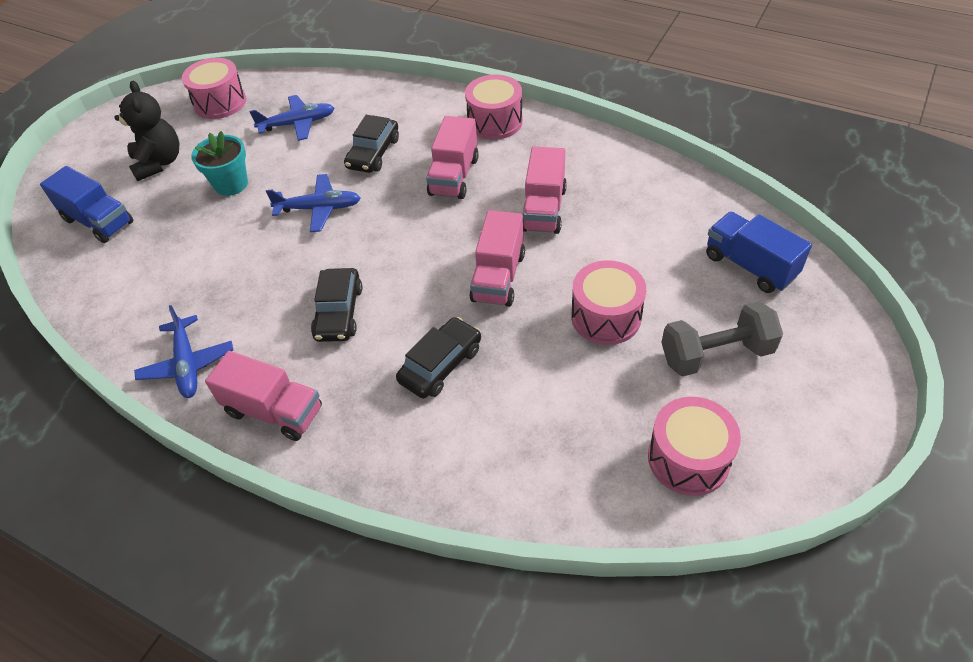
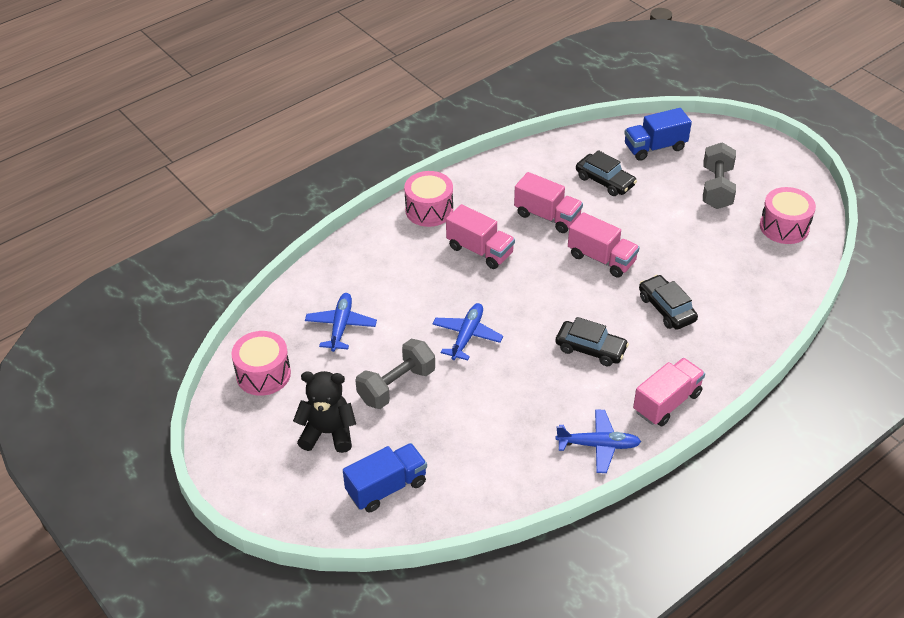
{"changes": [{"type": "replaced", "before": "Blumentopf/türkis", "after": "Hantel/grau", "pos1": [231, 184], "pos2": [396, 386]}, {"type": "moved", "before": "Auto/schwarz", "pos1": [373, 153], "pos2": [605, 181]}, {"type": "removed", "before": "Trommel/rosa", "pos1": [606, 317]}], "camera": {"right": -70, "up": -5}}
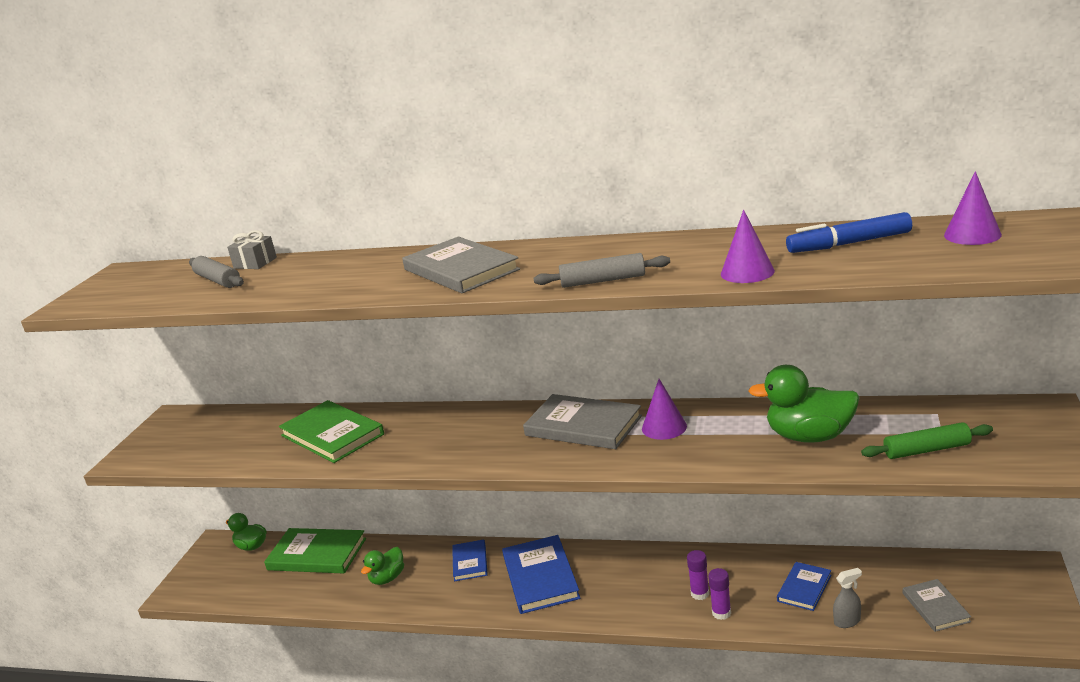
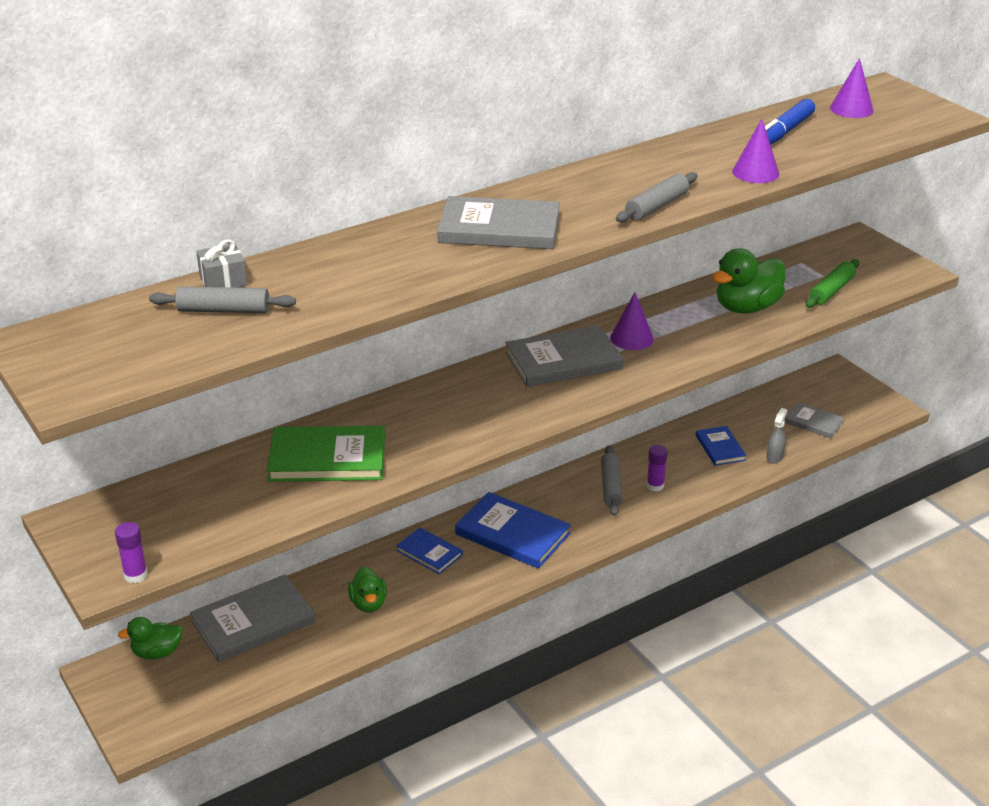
{"changes": [{"type": "moved", "before": "Klebestift/lila", "pos1": [721, 613], "pos2": [135, 575]}, {"type": "recoloured", "before": "Buch/grün", "after": "Buch/grau", "pos1": [317, 554], "pos2": [253, 622]}, {"type": "added", "after": "Nudelholz/grau", "pos2": [611, 486]}], "camera": {"right": -50, "up": 10}}
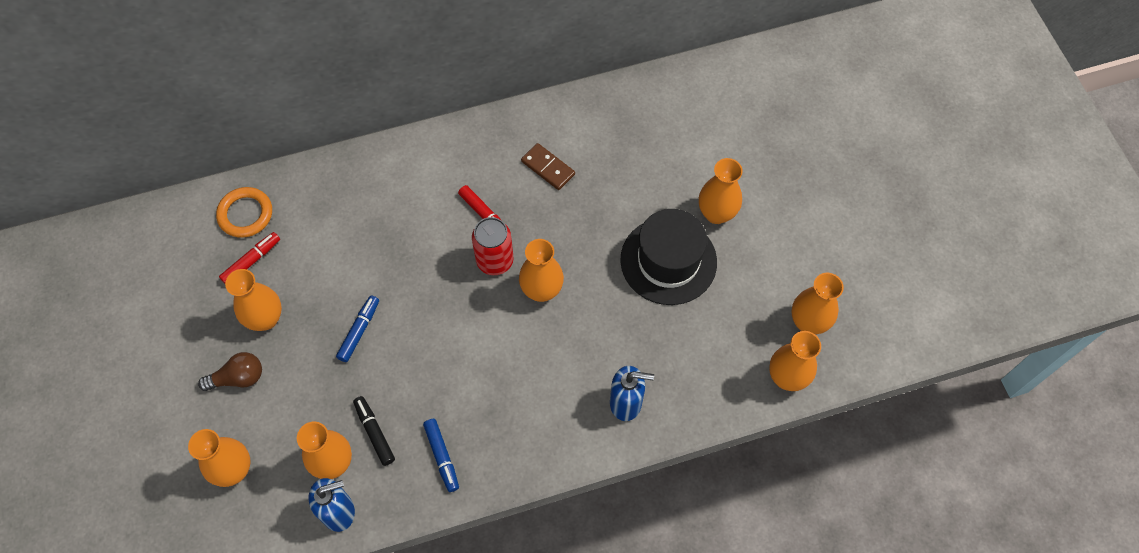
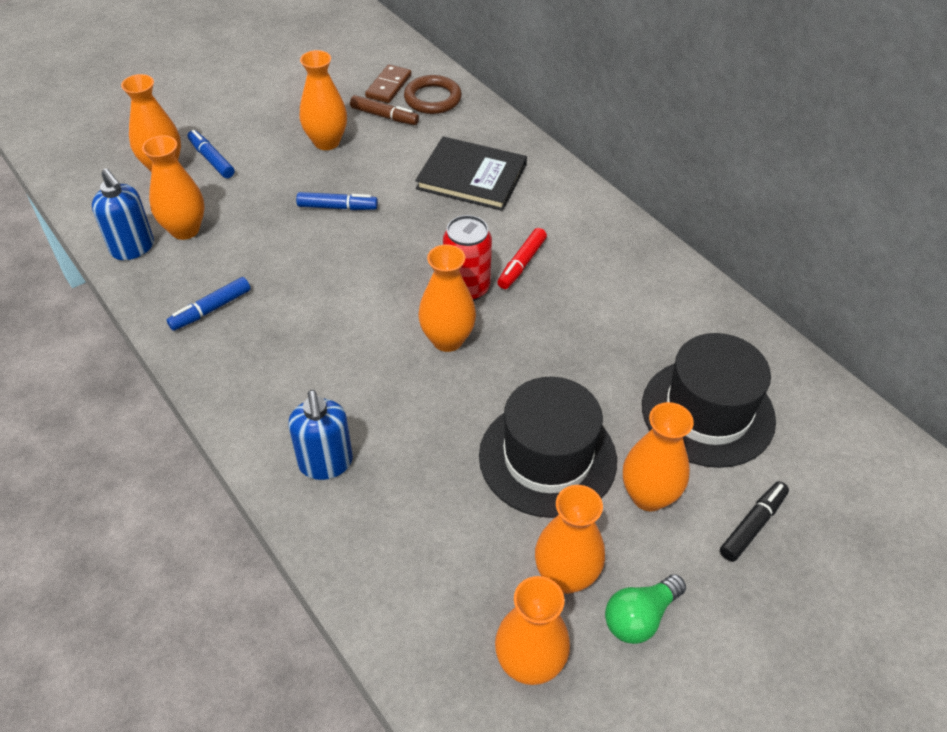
{"changes": [{"type": "added", "after": "Filzstift/blau", "pos2": [211, 159]}, {"type": "recoloured", "before": "Filzstift/rot", "after": "Filzstift/braun", "pos1": [251, 261], "pos2": [384, 116]}, {"type": "moved", "before": "Dominostein/braun", "pos1": [548, 168], "pos2": [388, 86]}, {"type": "recoloured", "before": "Ring/orange", "after": "Ring/braun", "pos1": [245, 214], "pos2": [432, 98]}, {"type": "added", "after": "Buch/schwarz", "pos2": [472, 176]}, {"type": "moved", "before": "Vase/orange", "pos1": [787, 377], "pos2": [565, 576]}, {"type": "added", "after": "Glühbirne/grün", "pos2": [640, 617]}, {"type": "added", "after": "Hut/schwarz", "pos2": [707, 412]}, {"type": "moved", "before": "Filzstift/schwarz", "pos1": [374, 432], "pos2": [753, 525]}, {"type": "removed", "before": "Glühbirne/braun", "pos1": [238, 378]}], "camera": {"right": 70, "up": -15}}
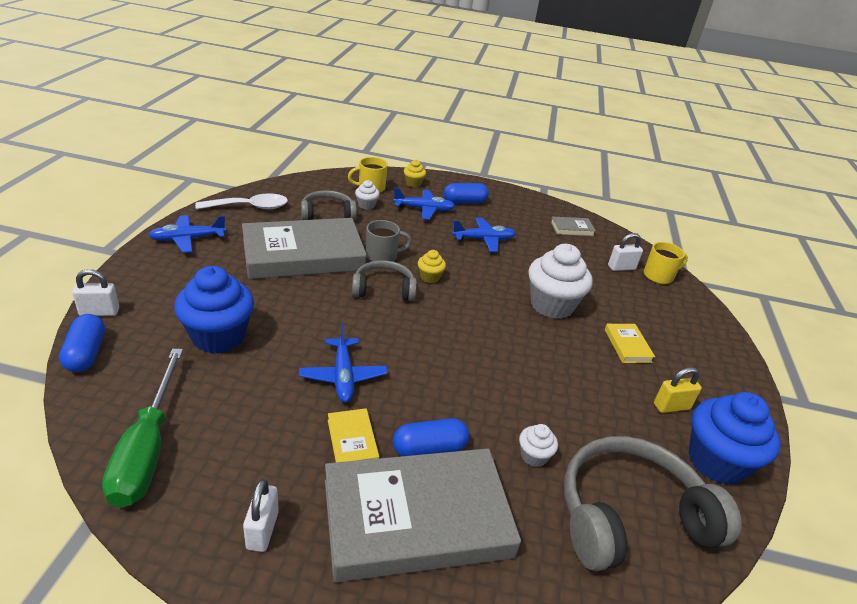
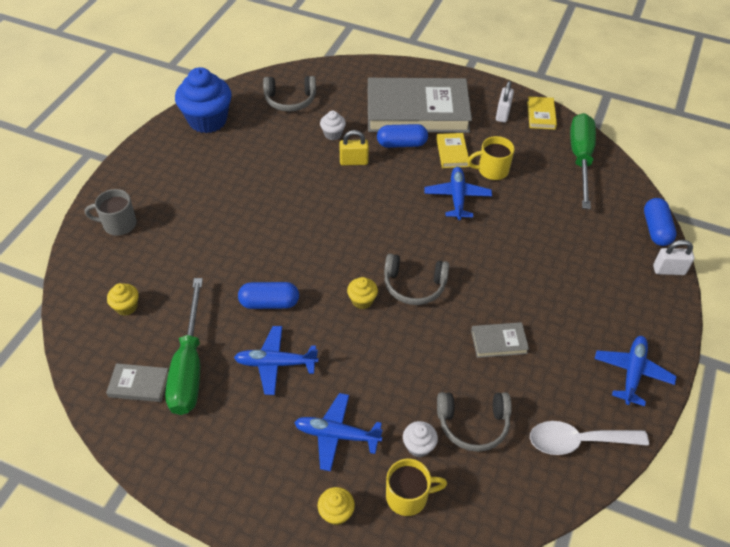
{"changes": [{"type": "moved", "before": "Tasse/grau", "pos1": [382, 256], "pos2": [118, 224]}, {"type": "replaced", "before": "Vorhängeschloss/weiß", "after": "Muffin/gelb", "pos1": [621, 267], "pos2": [126, 307]}, {"type": "added", "after": "Schraubenzieher/grün", "pos2": [189, 366]}, {"type": "moved", "before": "Kapsel/blau", "pos1": [464, 202], "pos2": [269, 303]}, {"type": "resized", "before": "Kopfhörer/grau", "pos1": [630, 516], "pos2": [290, 100], "scale": 0.57}, {"type": "moved", "before": "Vorhängeschloss/gelb", "pos1": [671, 406], "pos2": [354, 161]}, {"type": "moved", "before": "Tasse/gelb", "pos1": [659, 276], "pos2": [492, 170]}, {"type": "resized", "before": "Buch/grau", "pos1": [303, 254], "pos2": [499, 342], "scale": 0.4}, {"type": "moved", "before": "Buch/gelb", "pos1": [627, 346], "pos2": [541, 115]}, {"type": "turned", "before": "Flugzeug/blau", "pos1": [188, 239], "pos2": [632, 372], "turn": -60}, {"type": "removed", "before": "Muffin/blau", "pos1": [218, 336]}, {"type": "removed", "before": "Muffin/weiß", "pos1": [551, 305]}], "camera": {"right": -165, "up": 15}}
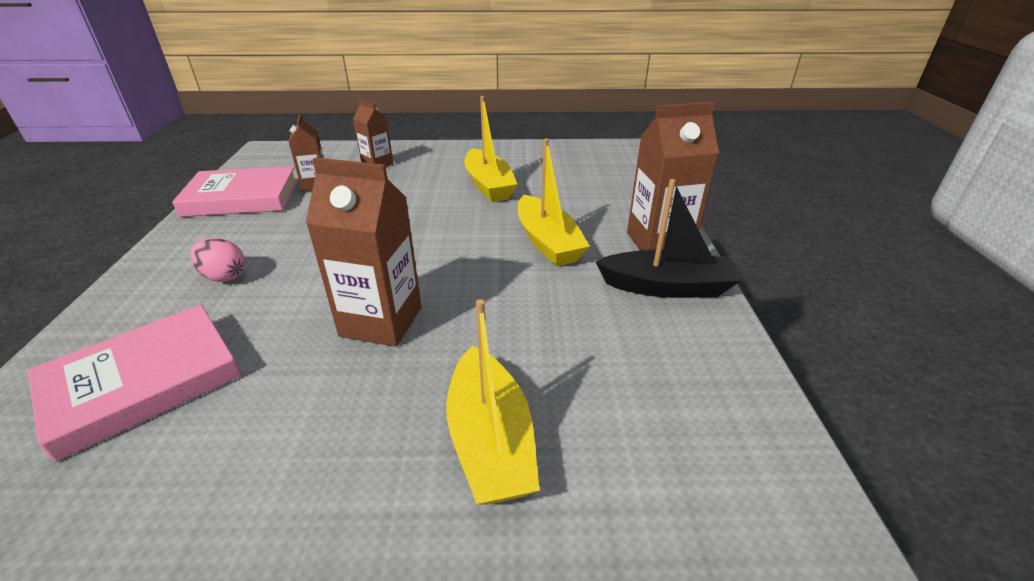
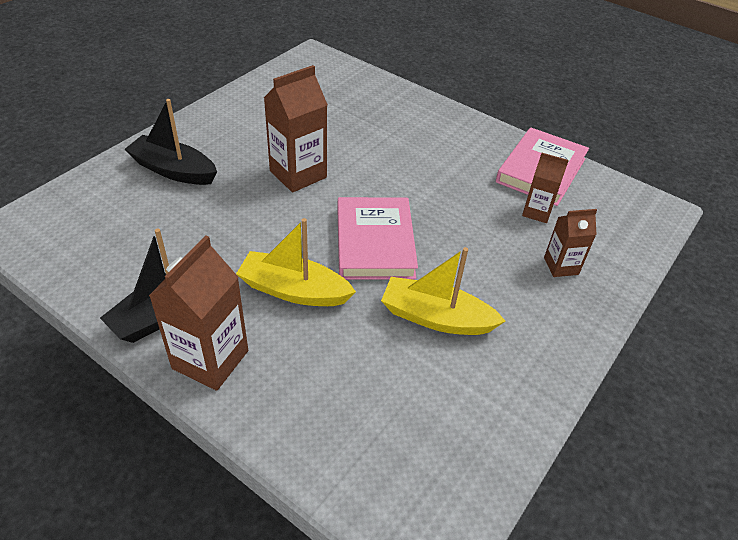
{"changes": [{"type": "recoloured", "before": "Boot/gelb", "after": "Boot/schwarz", "pos1": [490, 440], "pos2": [174, 170]}, {"type": "moved", "before": "Buch/rosa", "pos1": [143, 382], "pos2": [375, 242]}, {"type": "removed", "before": "Ei/rosa", "pos1": [224, 276]}], "camera": {"right": 125, "up": 10}}
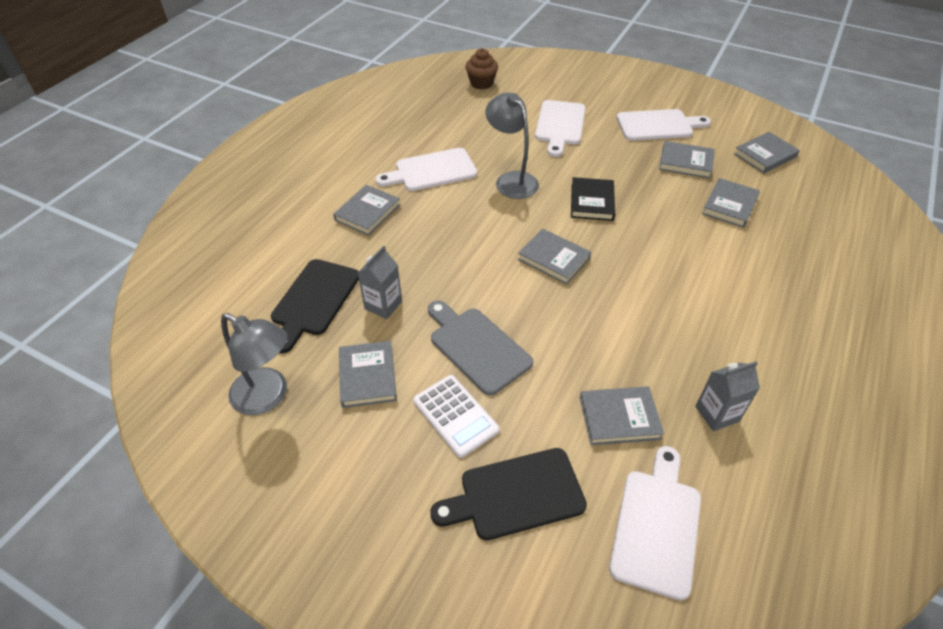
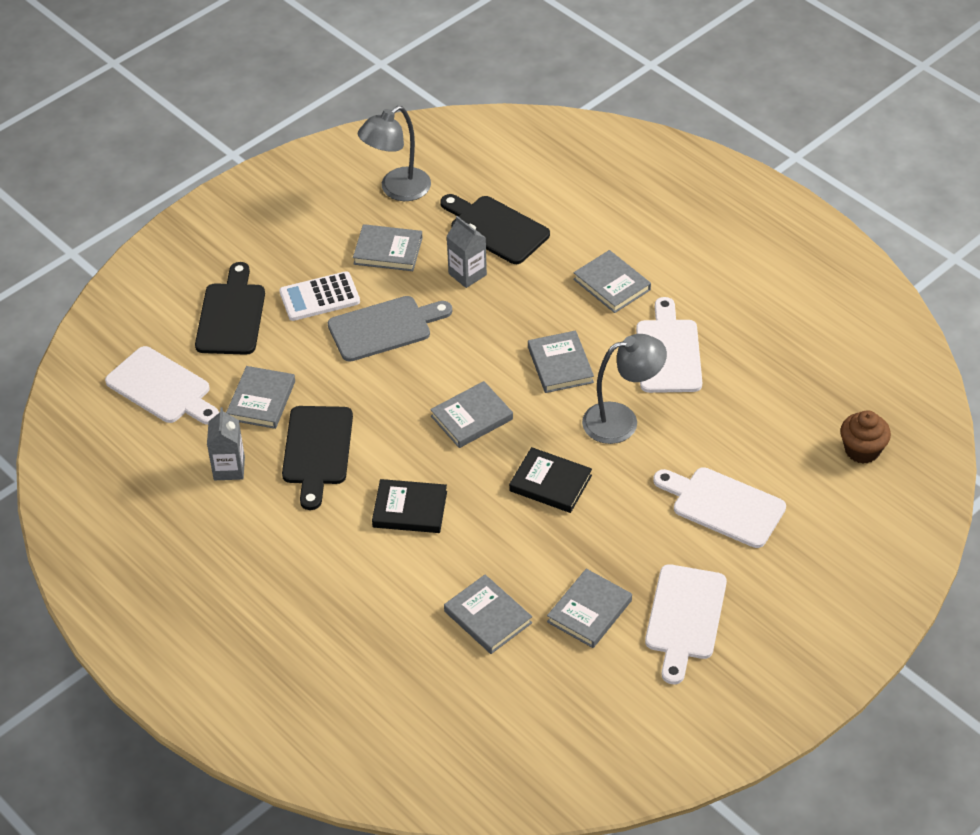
{"changes": [{"type": "added", "after": "Schneidebrett/schwarz", "pos2": [317, 451]}, {"type": "added", "after": "Buch/schwarz", "pos2": [410, 509]}, {"type": "moved", "before": "Buch/grau", "pos1": [765, 155], "pos2": [560, 365]}], "camera": {"right": 110, "up": 0}}
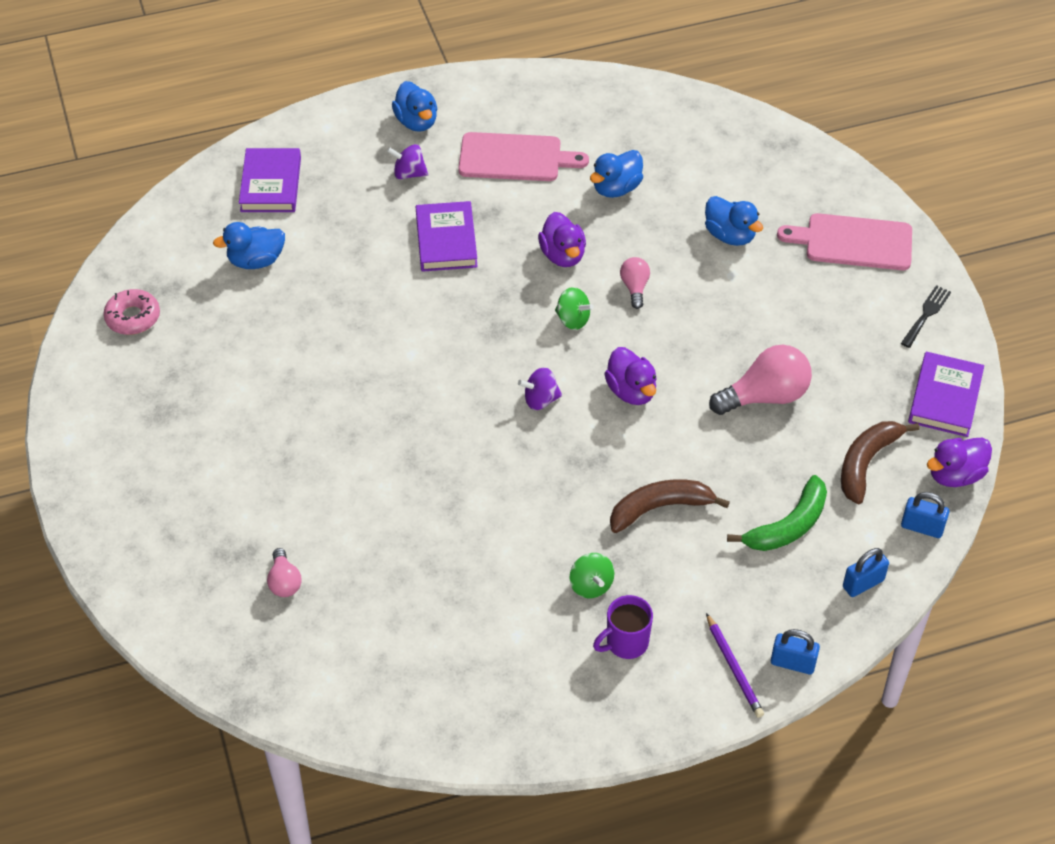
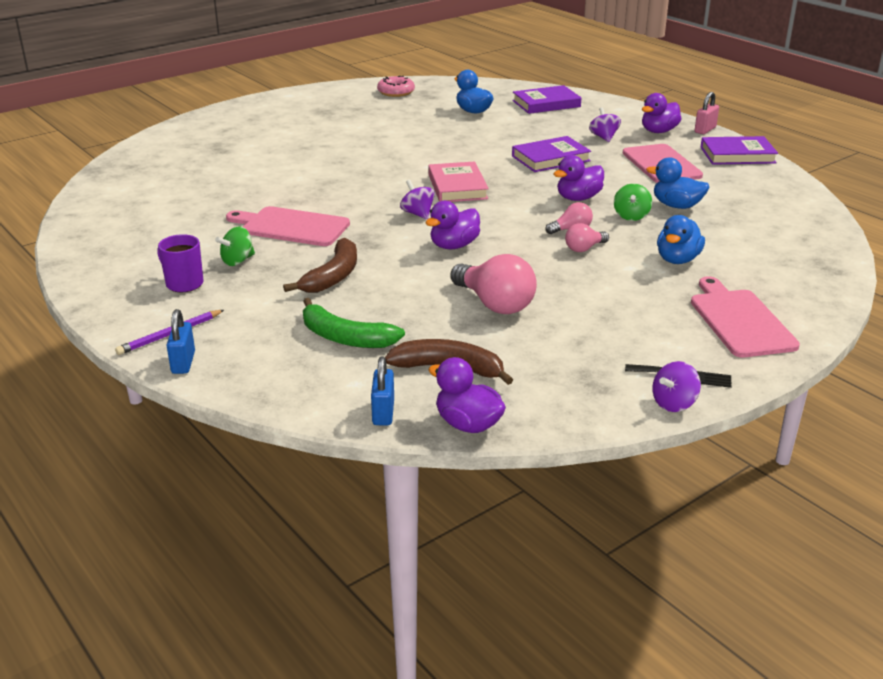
{"changes": [{"type": "added", "after": "Schneidebrett/rosa", "pos2": [291, 227]}, {"type": "turned", "before": "Banane/braun", "pos1": [659, 508], "pos2": [333, 276], "turn": 60}, {"type": "added", "after": "Buch/rosa", "pos2": [457, 187]}, {"type": "moved", "before": "Glühbirne/rosa", "pos1": [284, 582], "pos2": [584, 248]}, {"type": "moved", "before": "Kreisel/grün", "pos1": [573, 320], "pos2": [631, 216]}, {"type": "recoloured", "before": "Ente/blau", "after": "Ente/lila", "pos1": [416, 122], "pos2": [658, 131]}, {"type": "added", "after": "Kreisel/lila", "pos2": [674, 403]}, {"type": "added", "after": "Vorhängeschloss/rosa", "pos2": [705, 130]}, {"type": "moved", "before": "Buch/lila", "pos1": [945, 398], "pos2": [737, 155]}, {"type": "removed", "before": "Vorhängeschloss/blau", "pos1": [863, 584]}], "camera": {"right": 70, "up": -20}}
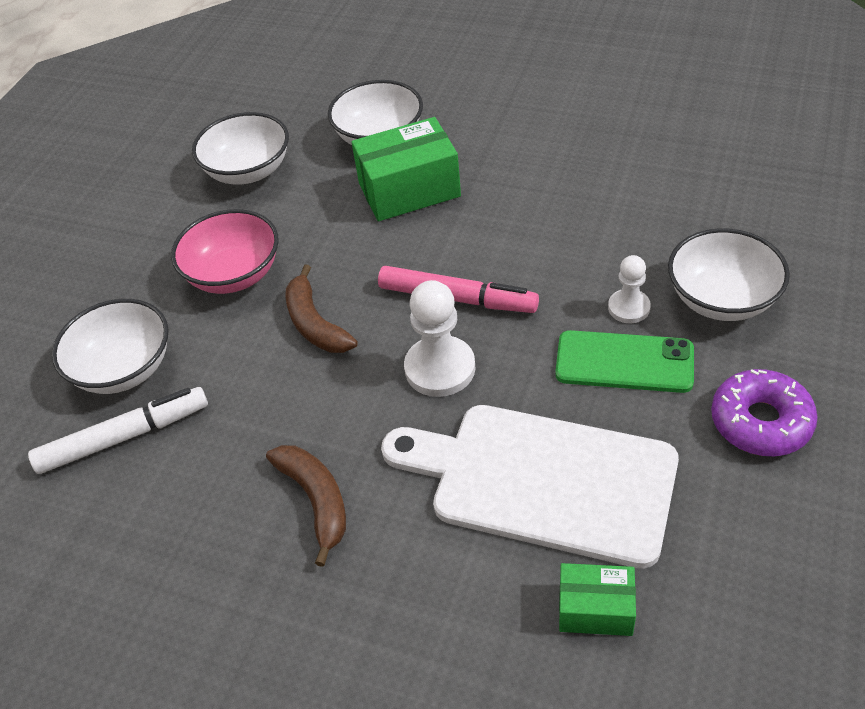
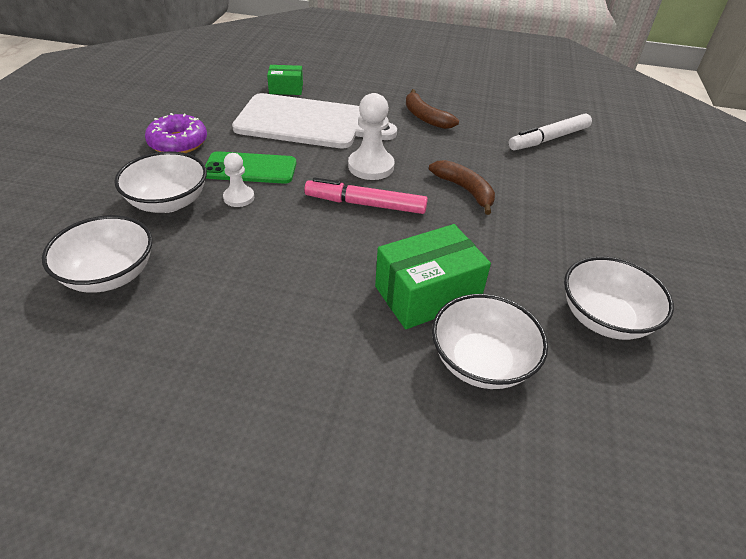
{"changes": [{"type": "moved", "before": "Schüssel/weiß", "pos1": [124, 369], "pos2": [109, 275]}, {"type": "removed", "before": "Schüssel/rosa", "pos1": [234, 274]}], "camera": {"right": 165, "up": -5}}
